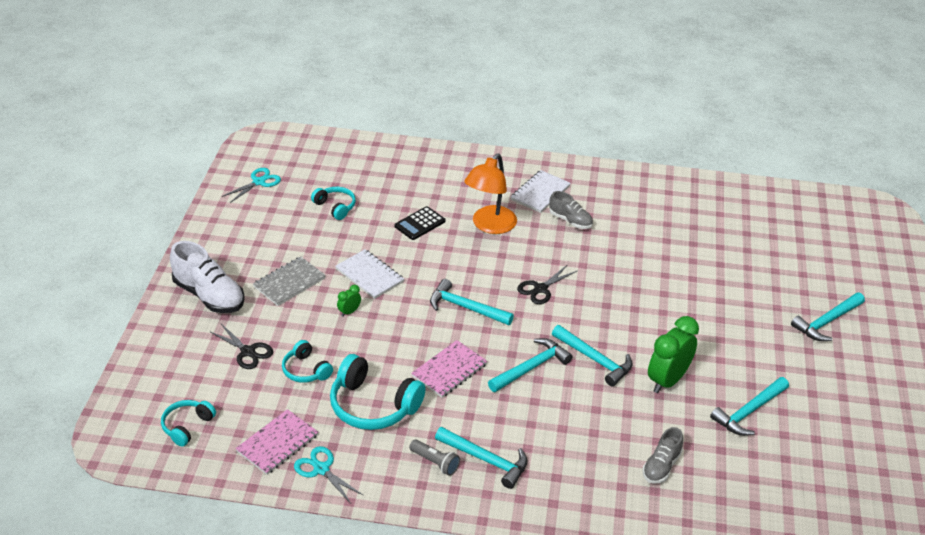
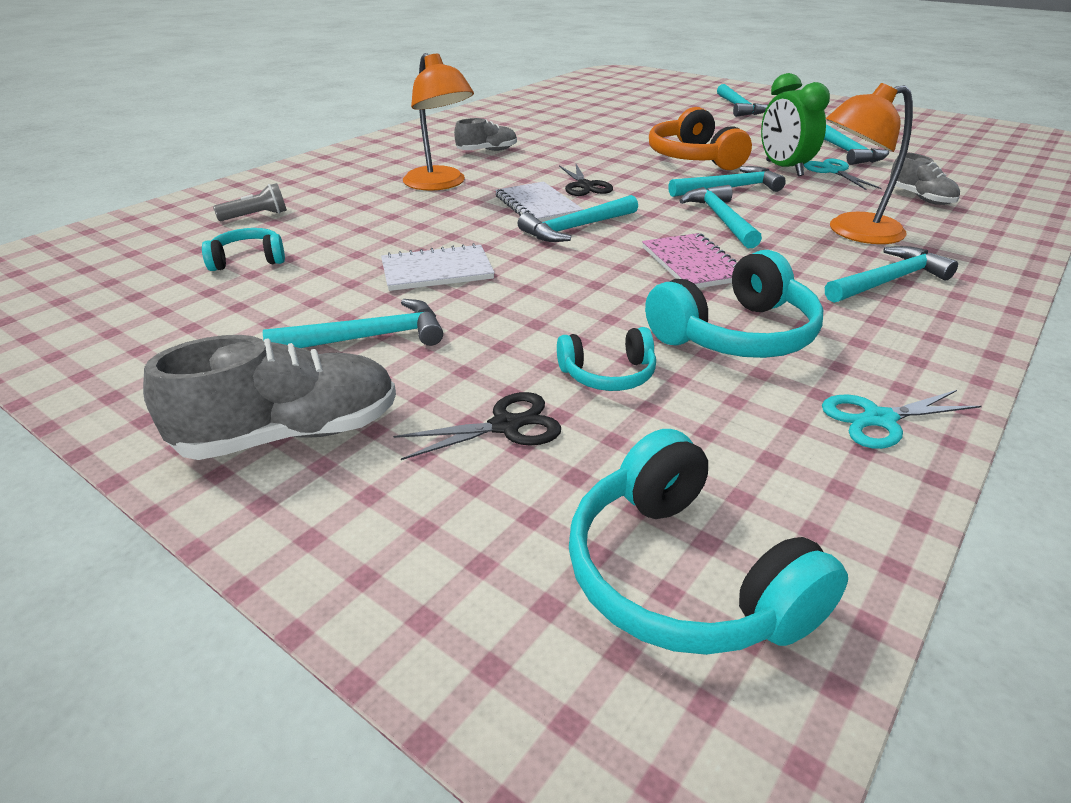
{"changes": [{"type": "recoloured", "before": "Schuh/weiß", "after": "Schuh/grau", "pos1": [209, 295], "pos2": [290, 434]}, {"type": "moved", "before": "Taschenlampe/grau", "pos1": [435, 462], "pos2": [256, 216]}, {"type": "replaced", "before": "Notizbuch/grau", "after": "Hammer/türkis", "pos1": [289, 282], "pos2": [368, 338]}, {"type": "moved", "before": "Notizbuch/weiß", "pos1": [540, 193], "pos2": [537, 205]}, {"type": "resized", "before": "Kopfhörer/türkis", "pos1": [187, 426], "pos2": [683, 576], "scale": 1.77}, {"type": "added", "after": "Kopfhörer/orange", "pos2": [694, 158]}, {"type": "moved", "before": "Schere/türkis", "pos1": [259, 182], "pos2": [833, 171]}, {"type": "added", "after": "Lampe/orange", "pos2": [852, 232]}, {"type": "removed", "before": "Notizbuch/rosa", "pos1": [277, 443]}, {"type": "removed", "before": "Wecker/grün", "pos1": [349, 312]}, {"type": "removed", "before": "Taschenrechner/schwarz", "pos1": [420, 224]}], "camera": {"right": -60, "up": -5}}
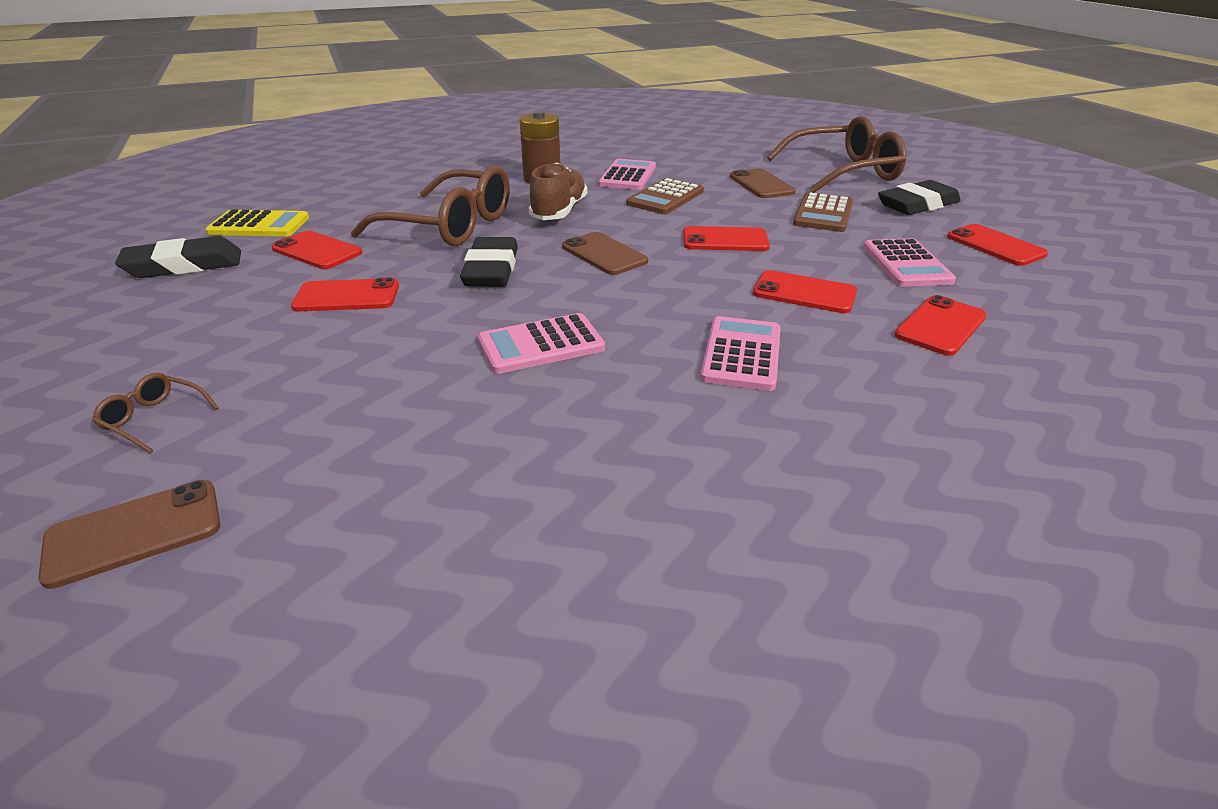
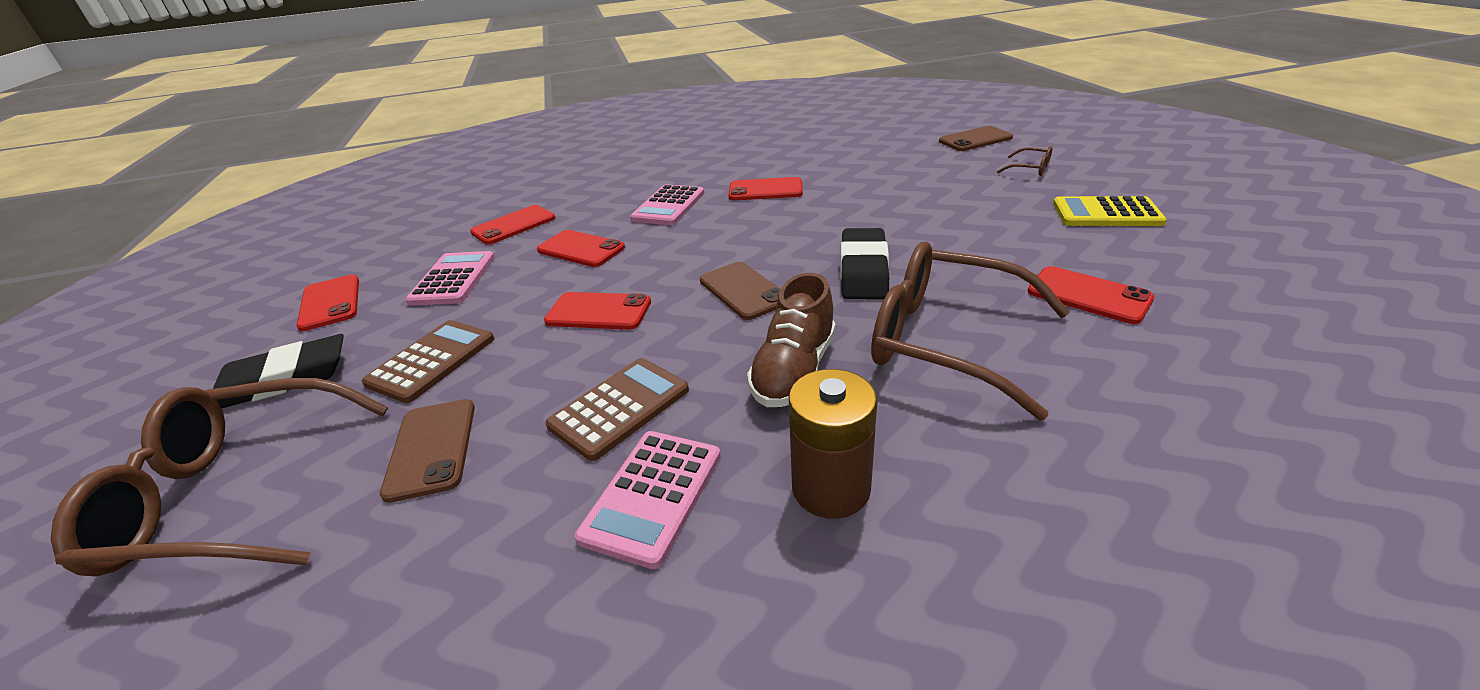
{"changes": [{"type": "moved", "before": "Handy/rot", "pos1": [347, 296], "pos2": [765, 190]}, {"type": "moved", "before": "Taschenrechner/gelb", "pos1": [259, 225], "pos2": [1106, 213]}, {"type": "removed", "before": "Radiergummi/schwarz", "pos1": [184, 265]}, {"type": "removed", "before": "Taschenrechner/rosa", "pos1": [541, 345]}], "camera": {"right": -170, "up": 0}}
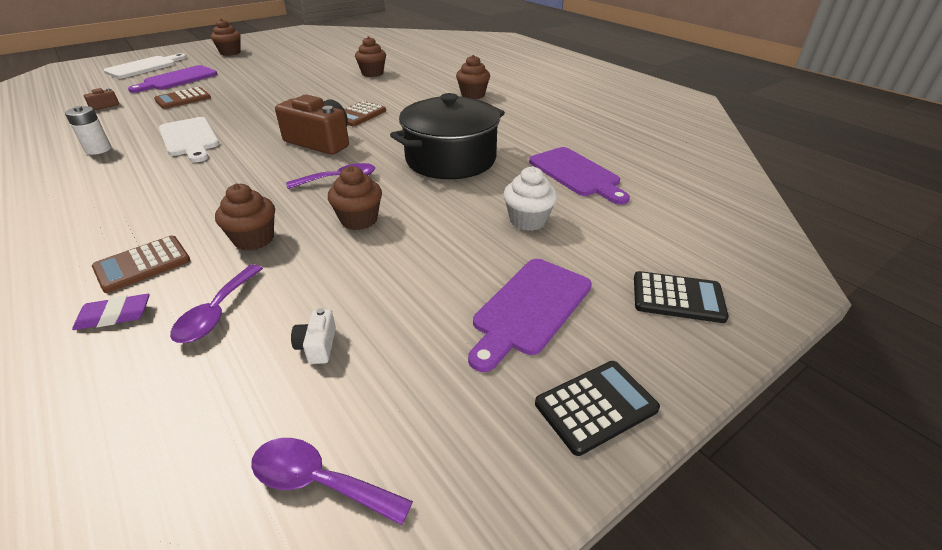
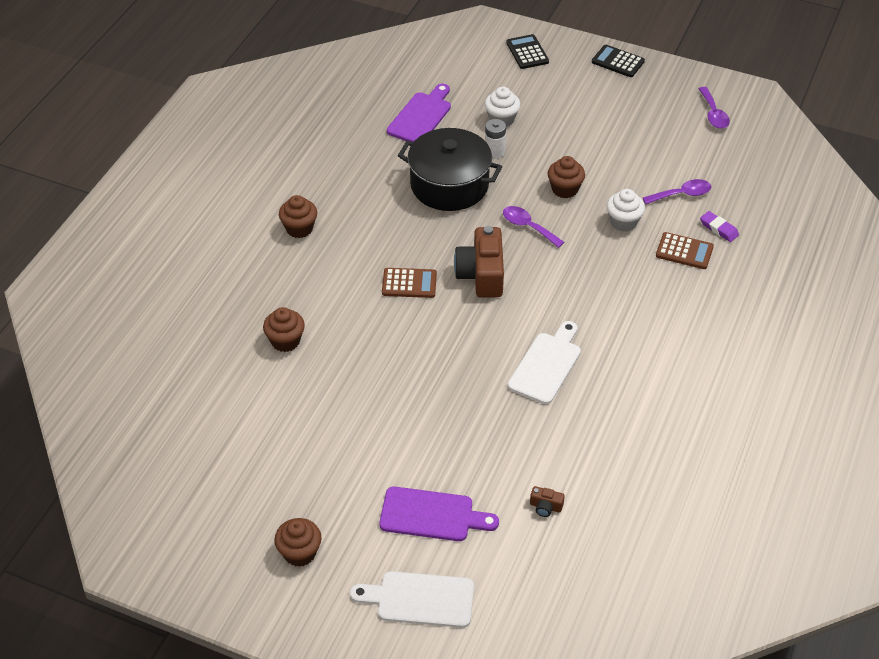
{"changes": [{"type": "moved", "before": "Batterie/weiß", "pos1": [98, 149], "pos2": [494, 152]}, {"type": "recoloured", "before": "Muffin/braun", "after": "Muffin/weiß", "pos1": [254, 239], "pos2": [623, 222]}, {"type": "removed", "before": "Taschenrechner/braun", "pos1": [183, 99]}, {"type": "removed", "before": "Kamera/weiß", "pos1": [317, 346]}, {"type": "removed", "before": "Schneidebrett/lila", "pos1": [529, 308]}], "camera": {"right": -120, "up": 10}}
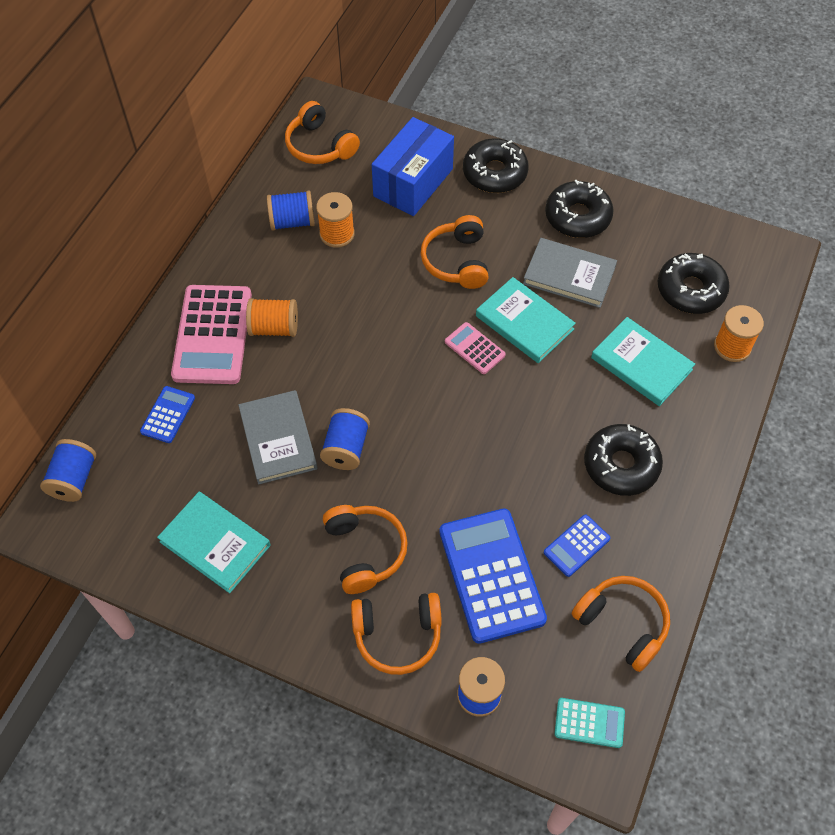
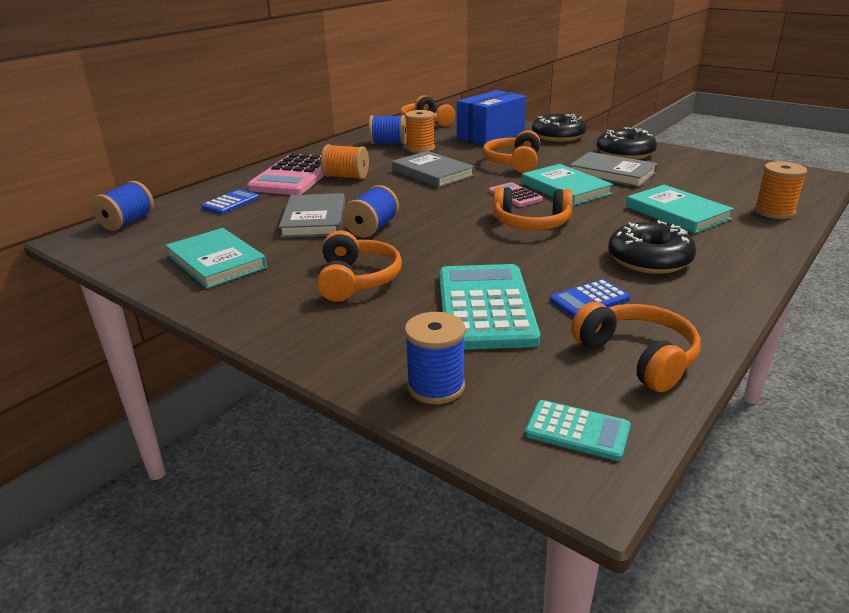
{"changes": [{"type": "added", "after": "Buch/grau", "pos2": [432, 173]}, {"type": "recoloured", "before": "Taschenrechner/blau", "after": "Taschenrechner/türkis", "pos1": [491, 575], "pos2": [485, 307]}, {"type": "moved", "before": "Kopfhörer/orange", "pos1": [397, 635], "pos2": [531, 223]}, {"type": "removed", "before": "Donut/schwarz", "pos1": [690, 290]}], "camera": {"right": 15, "up": -30}}
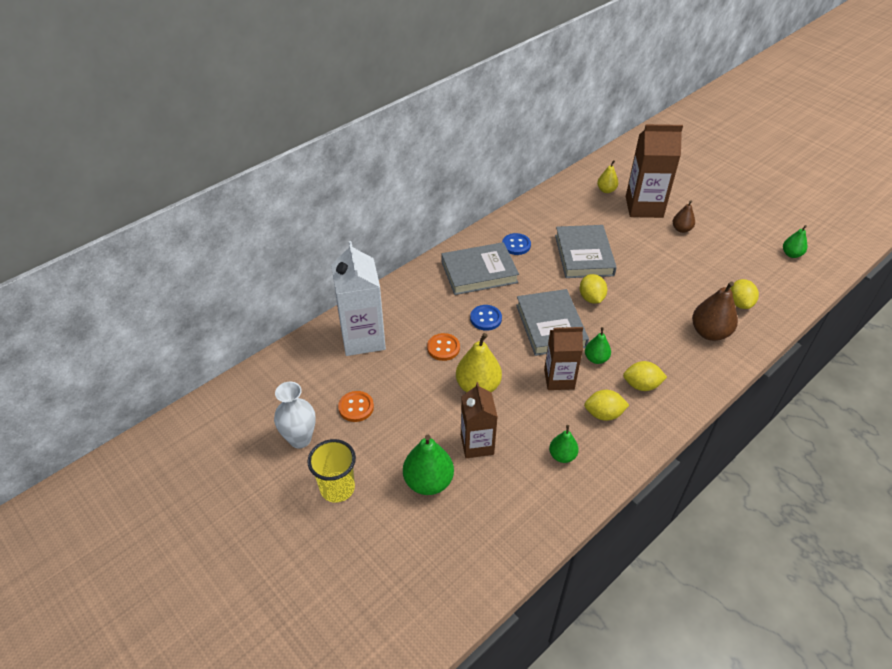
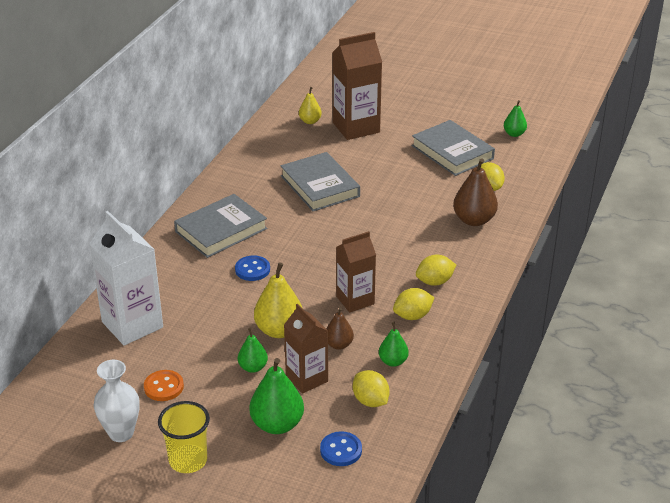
{"changes": [{"type": "moved", "before": "Birne/grün", "pos1": [596, 359], "pos2": [253, 367]}, {"type": "moved", "before": "Knopf/blau", "pos1": [516, 245], "pos2": [341, 450]}, {"type": "moved", "before": "Birne/braun", "pos1": [681, 229], "pos2": [338, 345]}, {"type": "moved", "before": "Zitrone/gelb", "pos1": [591, 298], "pos2": [370, 401]}, {"type": "moved", "before": "Buch/grau", "pos1": [550, 326], "pos2": [452, 152]}, {"type": "removed", "before": "Knopf/orange", "pos1": [443, 348]}], "camera": {"right": -25, "up": -10}}
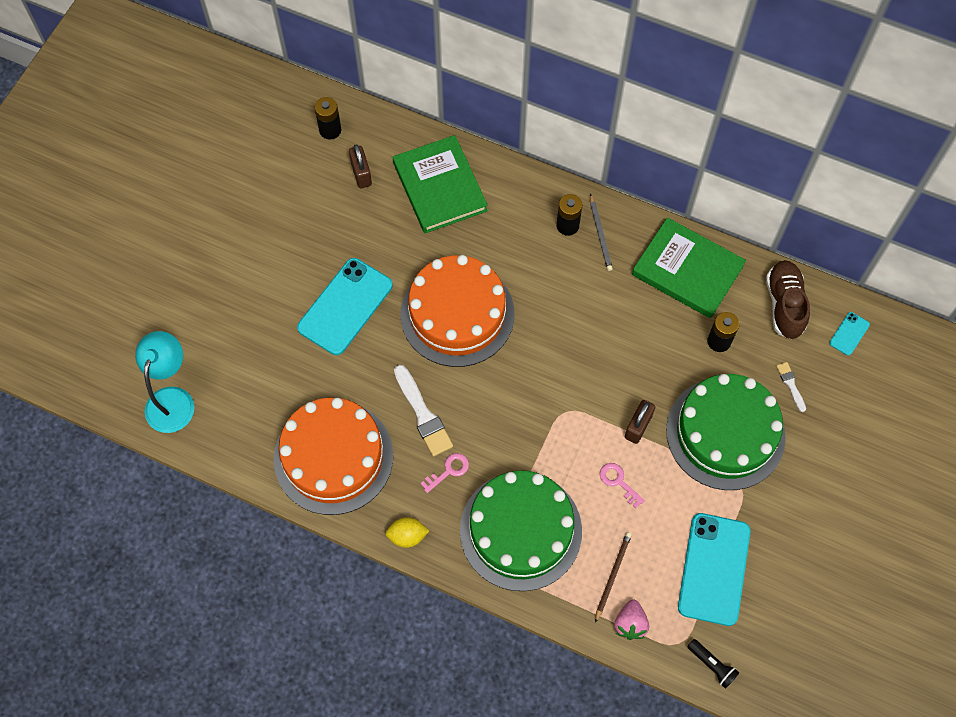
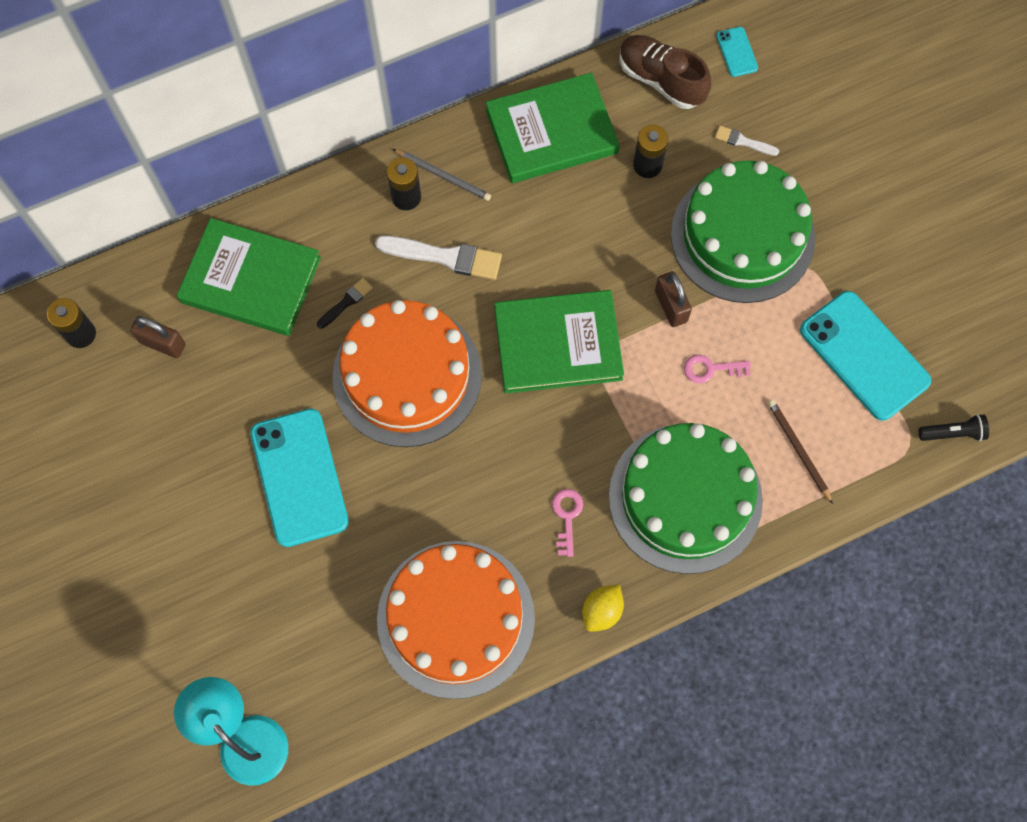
{"changes": [{"type": "added", "after": "Pinsel/schwarz", "pos2": [346, 302]}, {"type": "moved", "before": "Pinsel/weiß", "pos1": [423, 414], "pos2": [445, 257]}, {"type": "added", "after": "Buch/grün", "pos2": [558, 344]}, {"type": "removed", "before": "Erdbeere/rosa", "pos1": [630, 624]}], "camera": {"right": -50, "up": 5}}
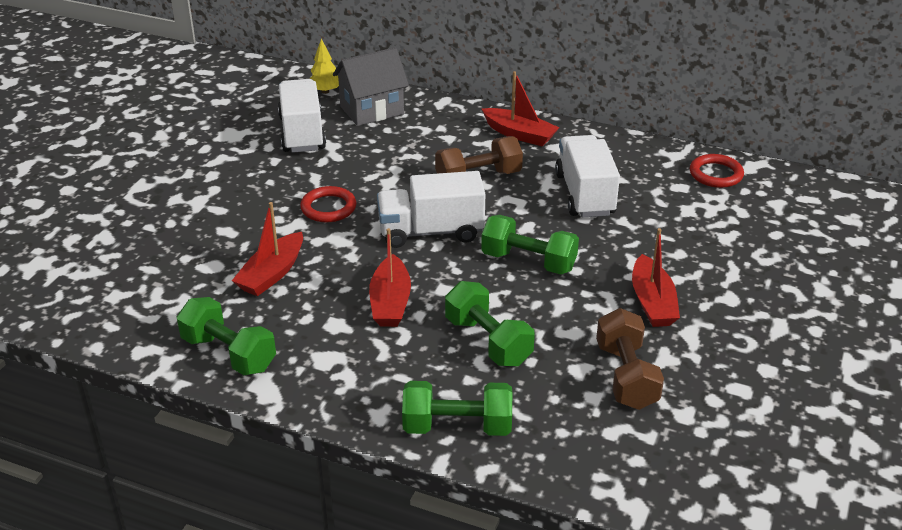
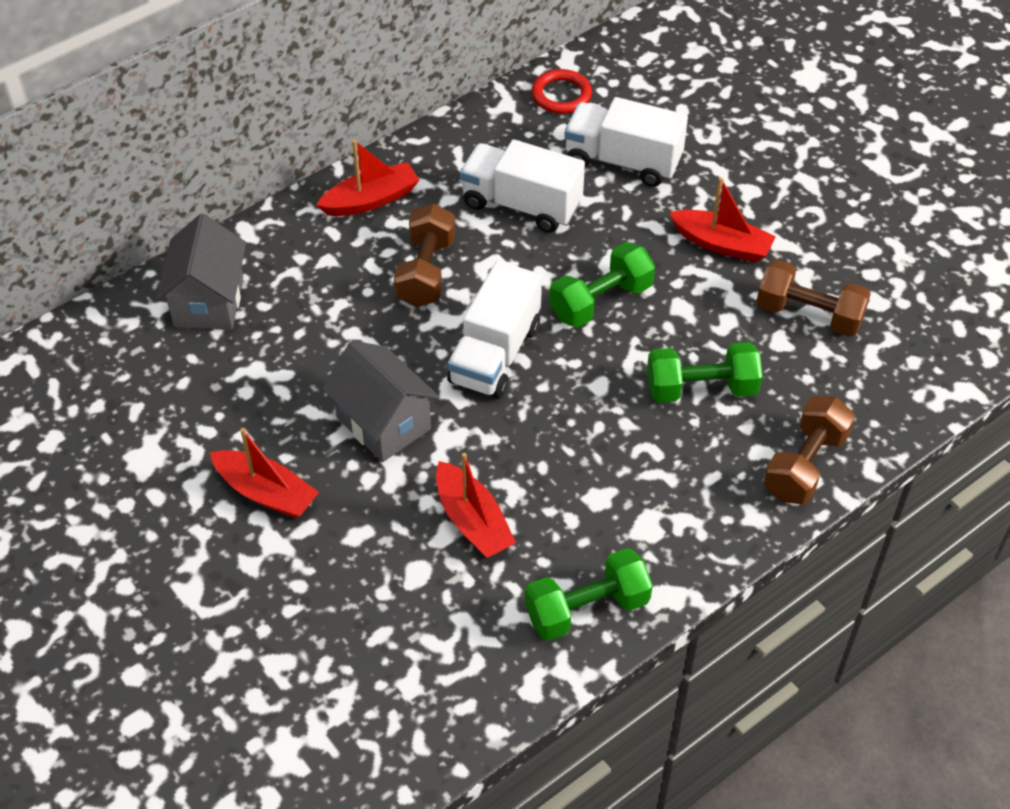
{"changes": [{"type": "moved", "before": "Boot/rot", "pos1": [390, 302], "pos2": [266, 492]}, {"type": "replaced", "before": "Ring/rot", "after": "Haus/grau", "pos1": [328, 208], "pos2": [383, 423]}, {"type": "moved", "before": "Lastwagen/weiß", "pos1": [302, 133], "pos2": [623, 161]}, {"type": "recoloured", "before": "Hantel/grün", "after": "Hantel/braun", "pos1": [457, 426], "pos2": [805, 465]}, {"type": "removed", "before": "Baum/gelb", "pos1": [325, 91]}], "camera": {"right": -60, "up": 15}}
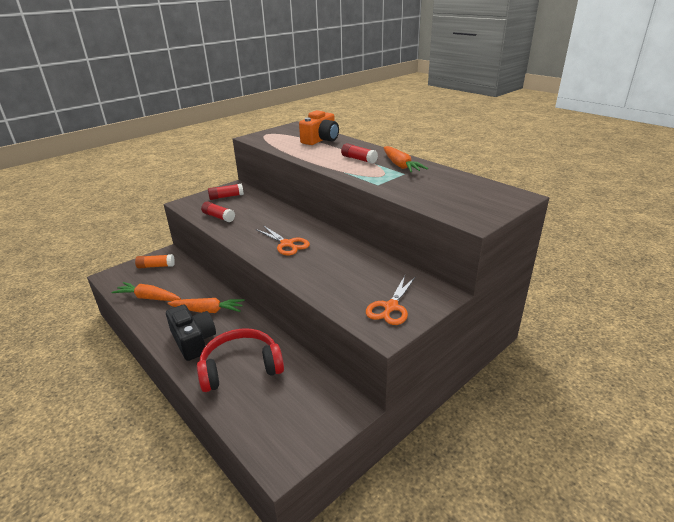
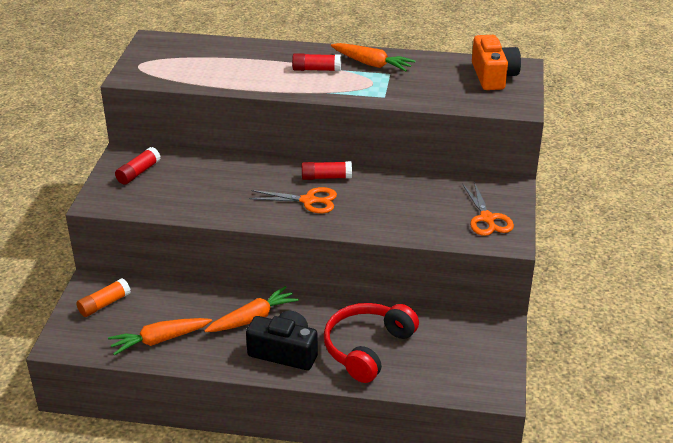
{"changes": [{"type": "moved", "before": "Klebestift/rot", "pos1": [218, 217], "pos2": [326, 177]}, {"type": "moved", "before": "Kamera/orange", "pos1": [321, 139], "pos2": [493, 76]}], "camera": {"right": -40, "up": 5}}
